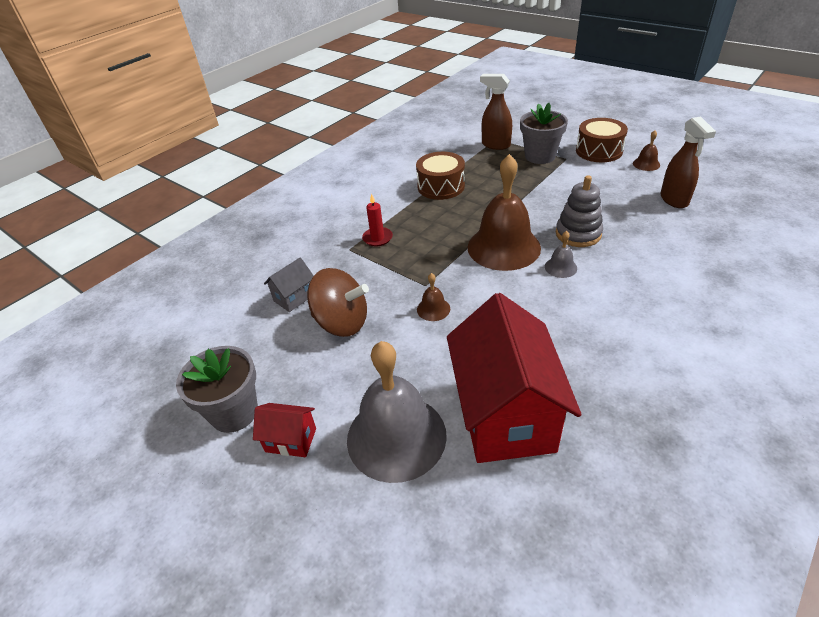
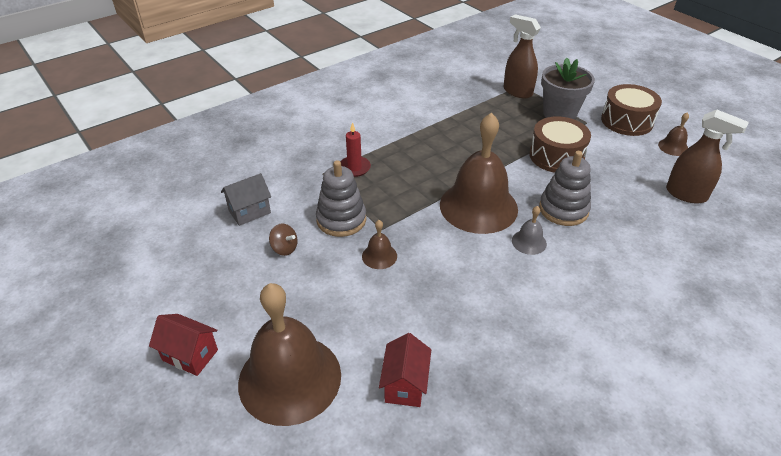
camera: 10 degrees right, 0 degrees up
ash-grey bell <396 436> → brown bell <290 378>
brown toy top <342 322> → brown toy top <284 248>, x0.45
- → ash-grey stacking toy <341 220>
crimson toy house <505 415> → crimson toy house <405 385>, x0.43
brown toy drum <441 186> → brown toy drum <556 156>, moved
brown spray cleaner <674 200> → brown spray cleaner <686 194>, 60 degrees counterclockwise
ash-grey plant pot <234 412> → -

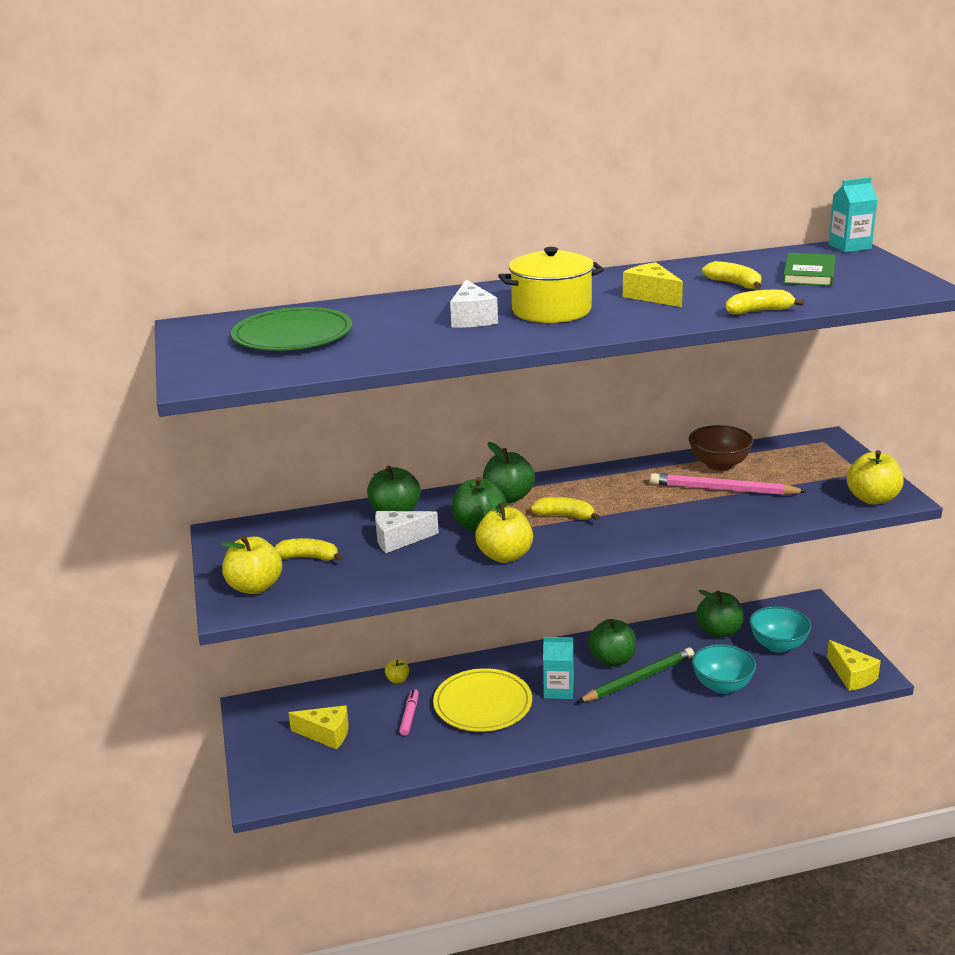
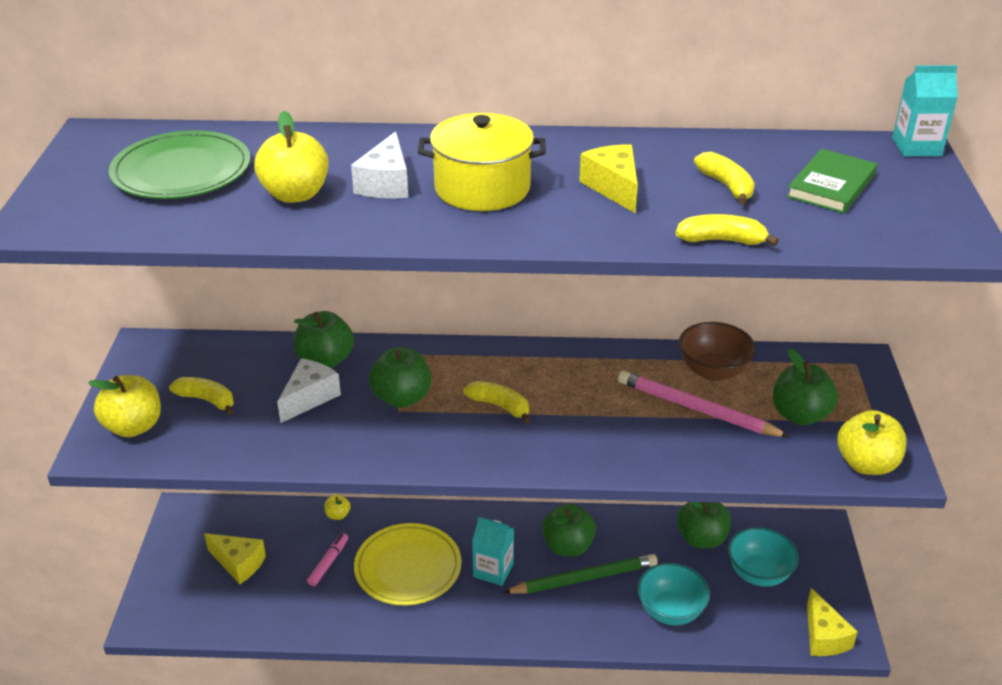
camera: 15 degrees right, 10 degrees up
yellow toy apple <505 556> → yellow toy apple <295 194>, moved
snow-white piece of cheese <399 539> → snow-white piece of cheese <309 397>, 120 degrees clockwise
emerald toy apple <508 497> → emerald toy apple <800 415>, moved

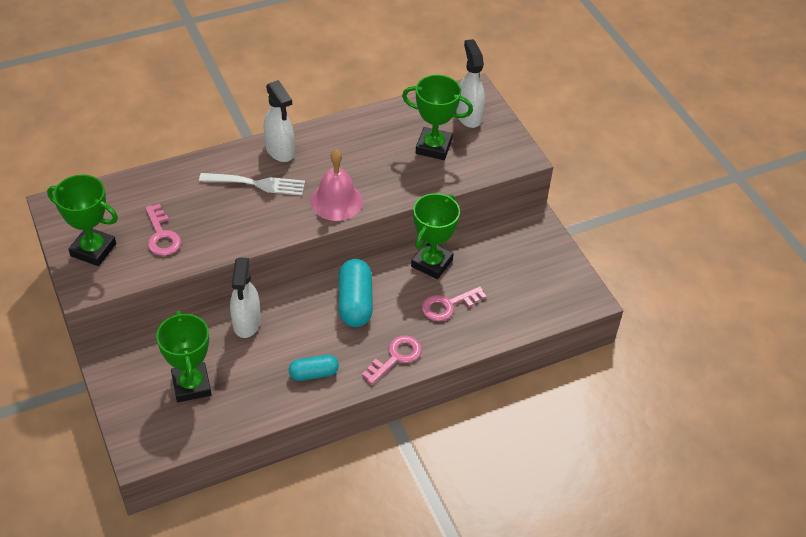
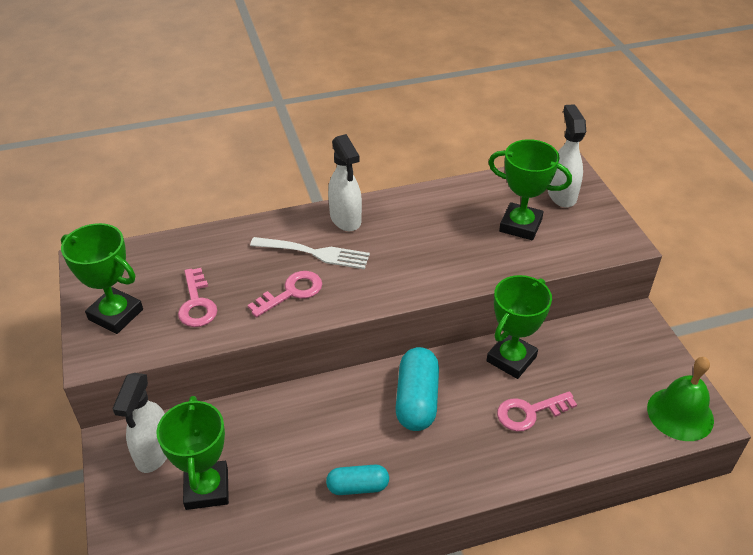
camera: 10 degrees right, 5 degrees down
snow-white spray cleaner <246 323> → snow-white spray cleaner <154 452>, moved
rose-pink door key <396 357> → rose-pink door key <291 292>, moved
- → emerald bell <680 414>
rose-pink bell <336 201> → -

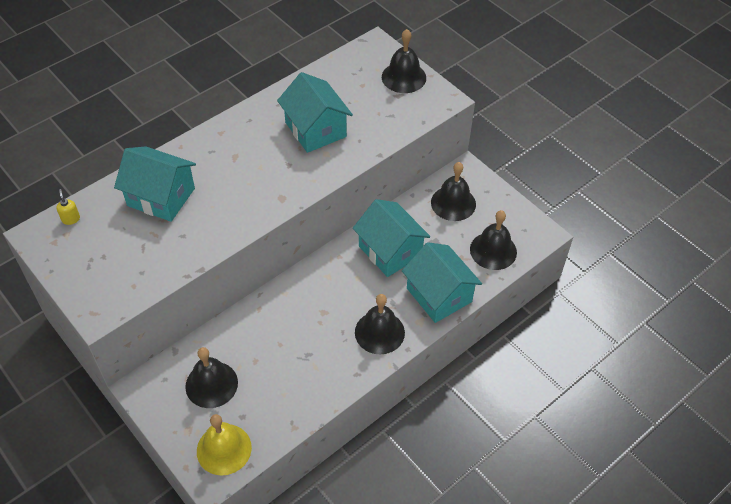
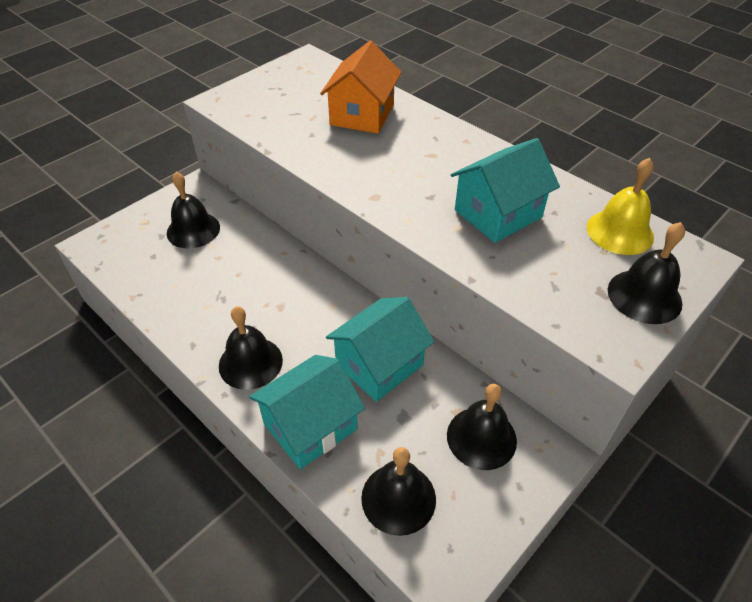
camera: 85 degrees right, 5 degrees down
teal toy house <161 197> → orange toy house <362 115>
yellow bell <224 449> → yellow bell <620 232>, moved
yellow pump bottle <71 219> → -

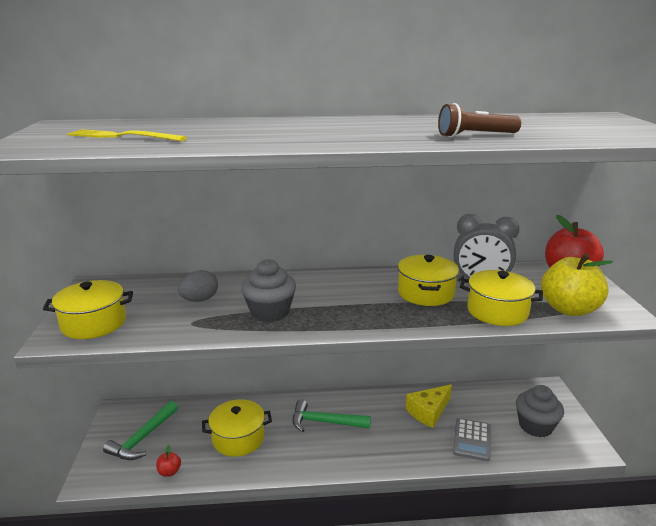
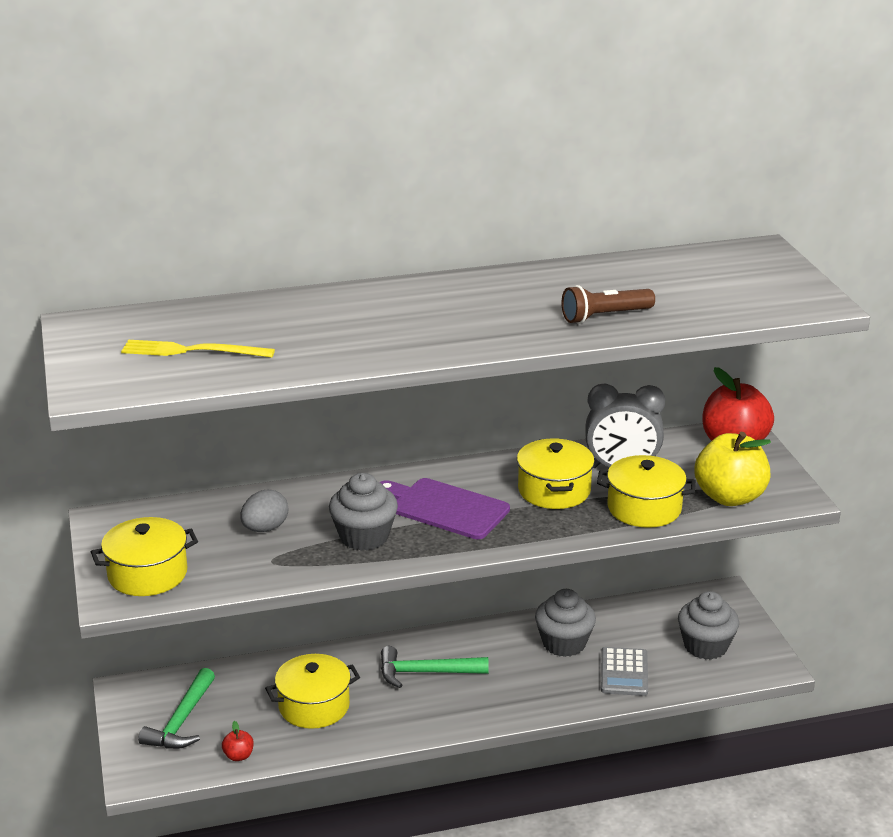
camera: 10 degrees left, 5 degrees up
- → royal purple bread board <445 508>
yellow piece of cheese <428 411> → ash-grey fairy cake <564 643>

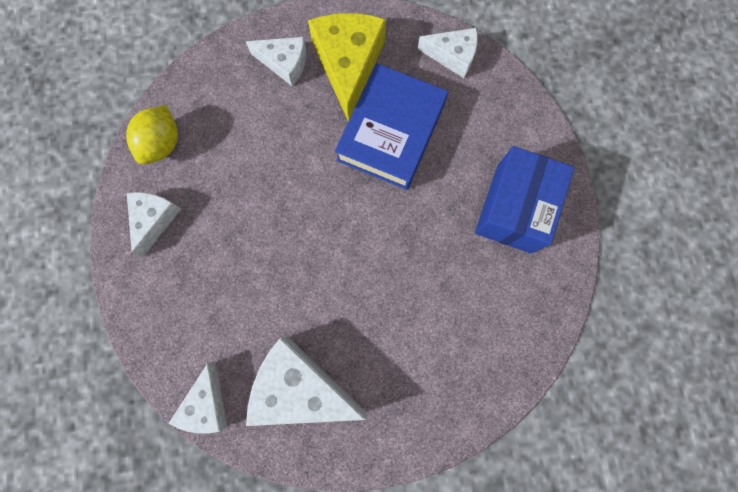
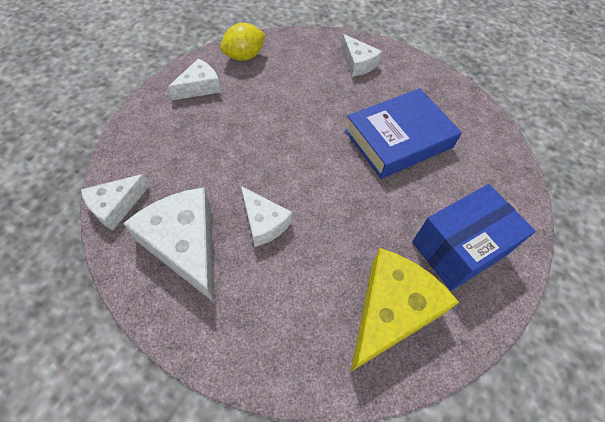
camera: 35 degrees right, 20 degrees down
snow-white piece of cheese <452 56> → snow-white piece of cheese <264 222>, moved
yellow piece of cheese <348 65> → yellow piece of cheese <391 311>, moved

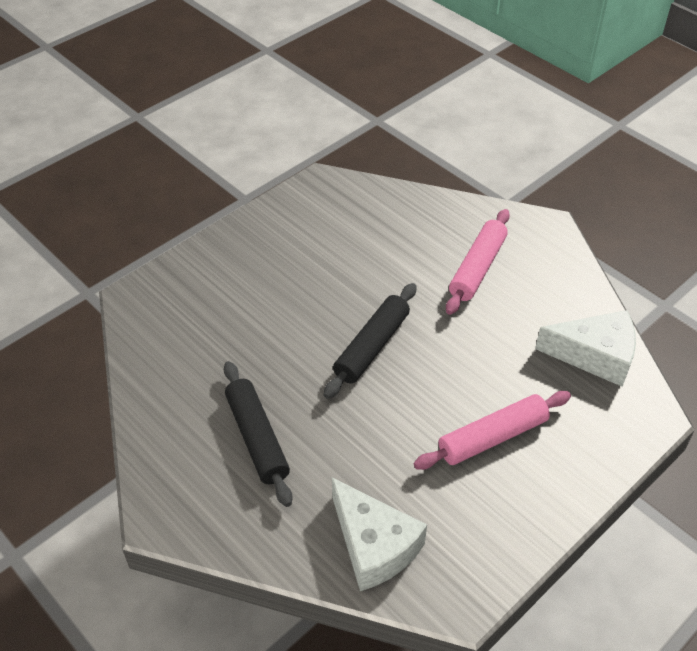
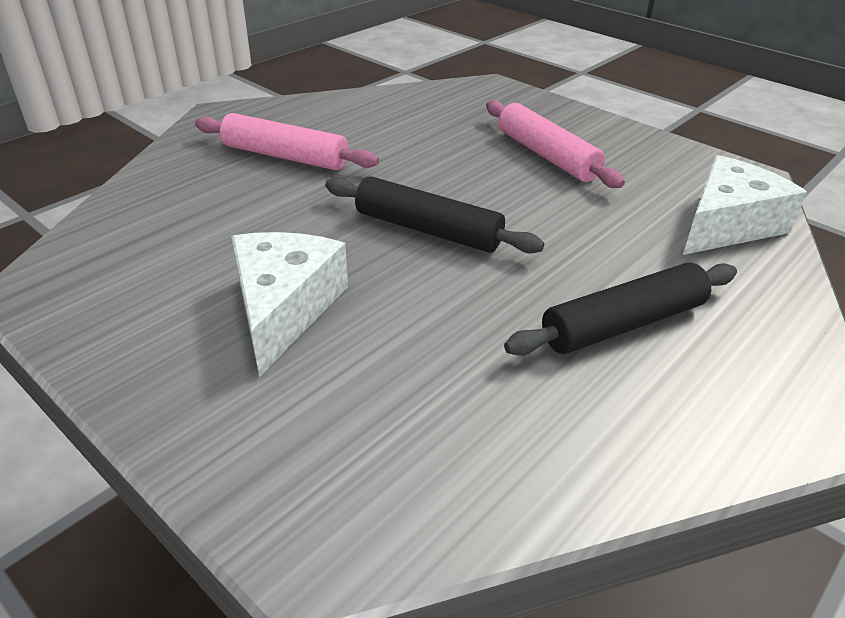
camera: 95 degrees left, 10 degrees down
snow-white piece of cheese <595 355> → snow-white piece of cheese <284 308>, moved

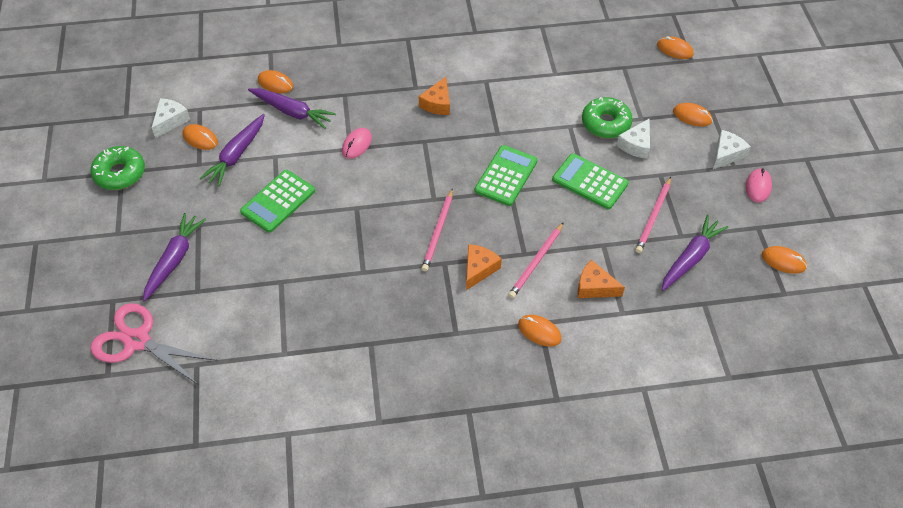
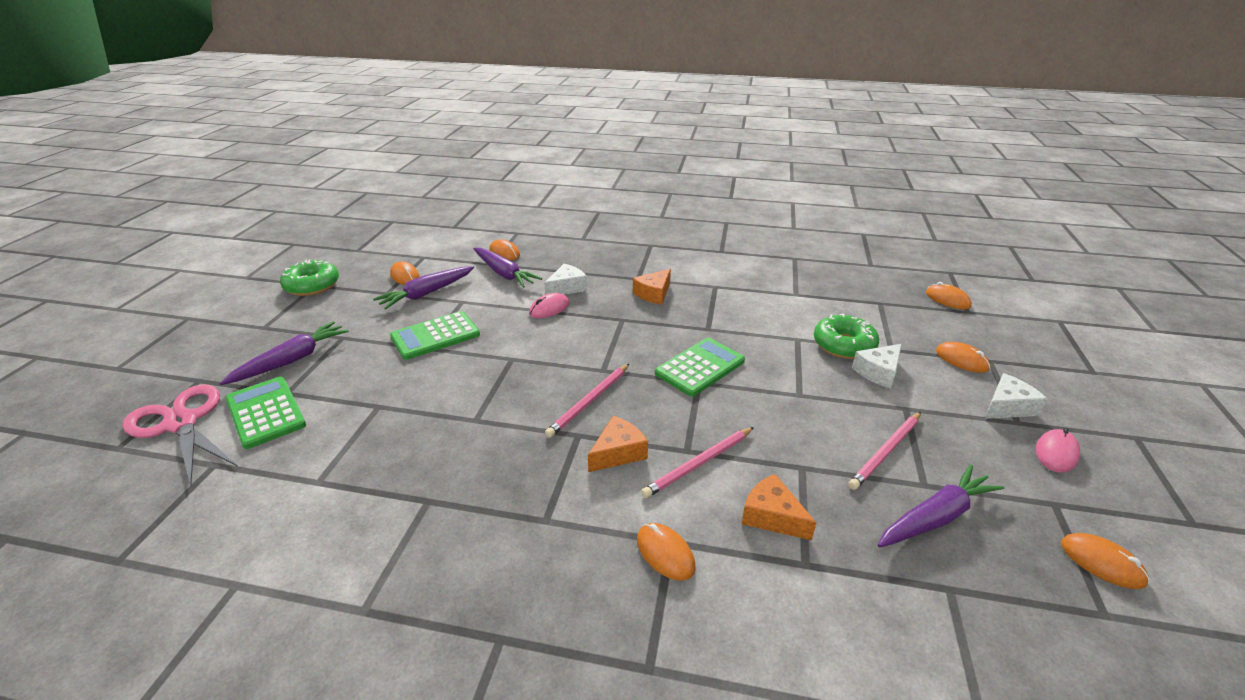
camera: 20 degrees right, 20 degrees down
emerald pocket calculator <589 182> → emerald pocket calculator <265 412>, moved
snow-white piece of cheese <170 121> → snow-white piece of cheese <567 288>, moved

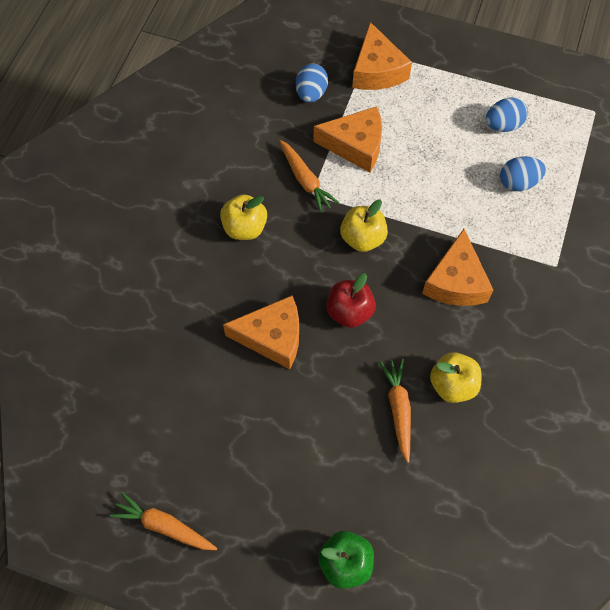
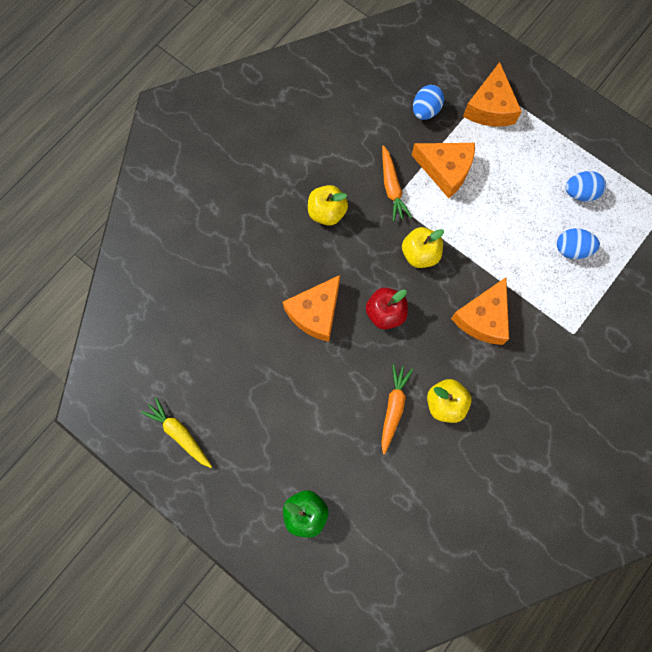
camera: 20 degrees right, 10 degrees up
orange toy carrot <164 526> → yellow toy carrot <179 433>
orange piece of cheese <272 337> → orange piece of cheese <315 313>, 105 degrees clockwise

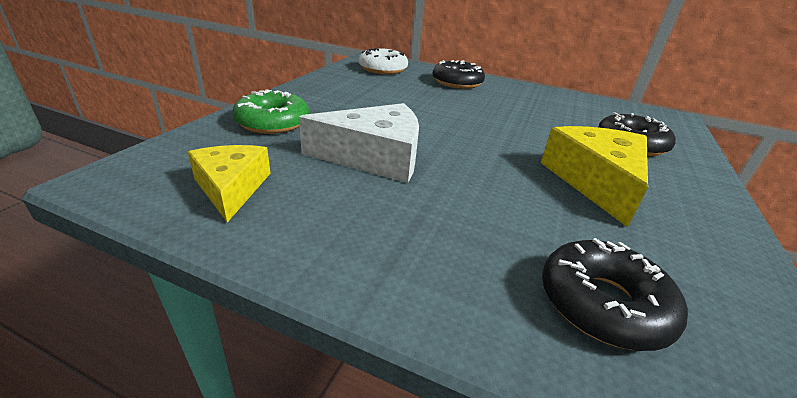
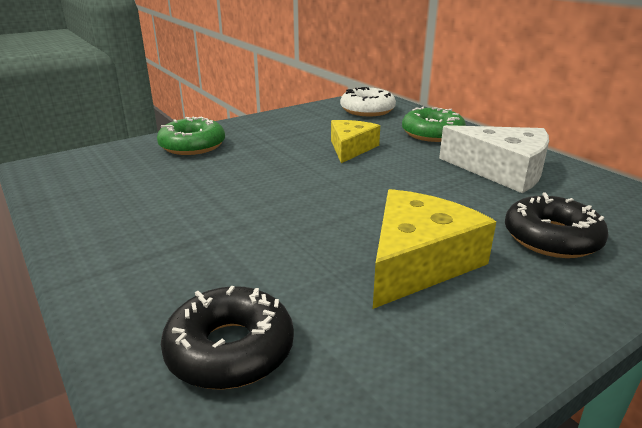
camera: 35 degrees right, 5 degrees down
yellow piece of cheese <231 188> → yellow piece of cheese <351 148>, moved
black donut <457 82> → emerald donut <432 133>
snow-white piece of cheese <375 157> → snow-white piece of cheese <502 170>, moved

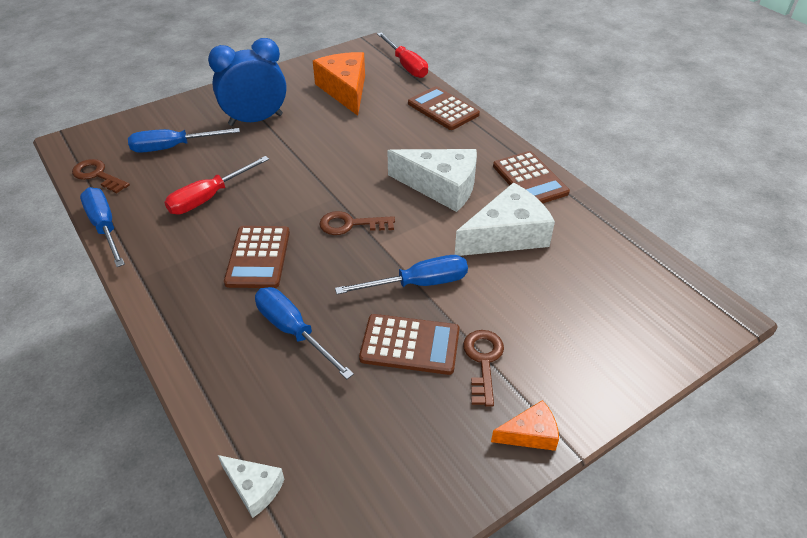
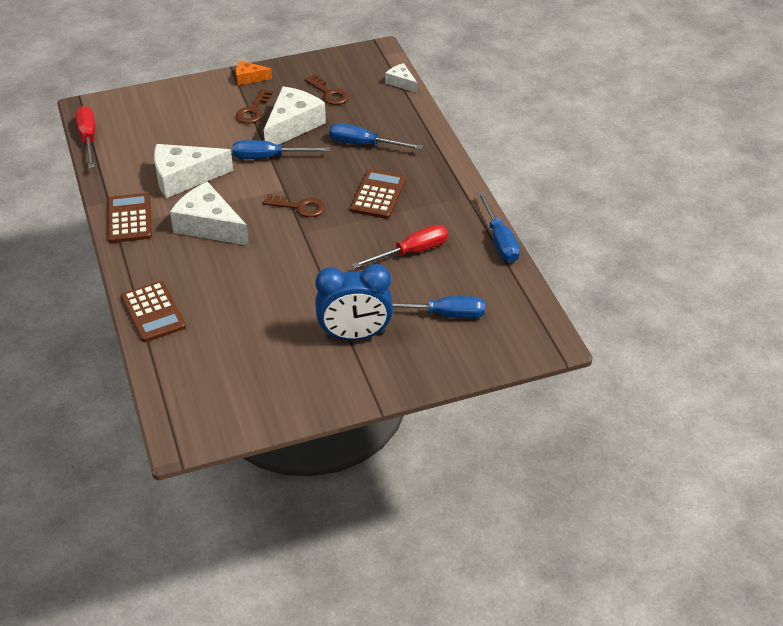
camera: 165 degrees left, 0 degrees up
crimson flat screwdriver <406 66> → crimson flat screwdriver <88 138>, moved
brown pocket calculator <410 345> → snow-white piece of cheese <293 125>
brown door key <97 175> → brown door key <329 93>, moved
cobalt flat screwdriver <293 331> → cobalt flat screwdriver <364 144>, 135 degrees clockwise
orange piece of cheese <345 90> → -

